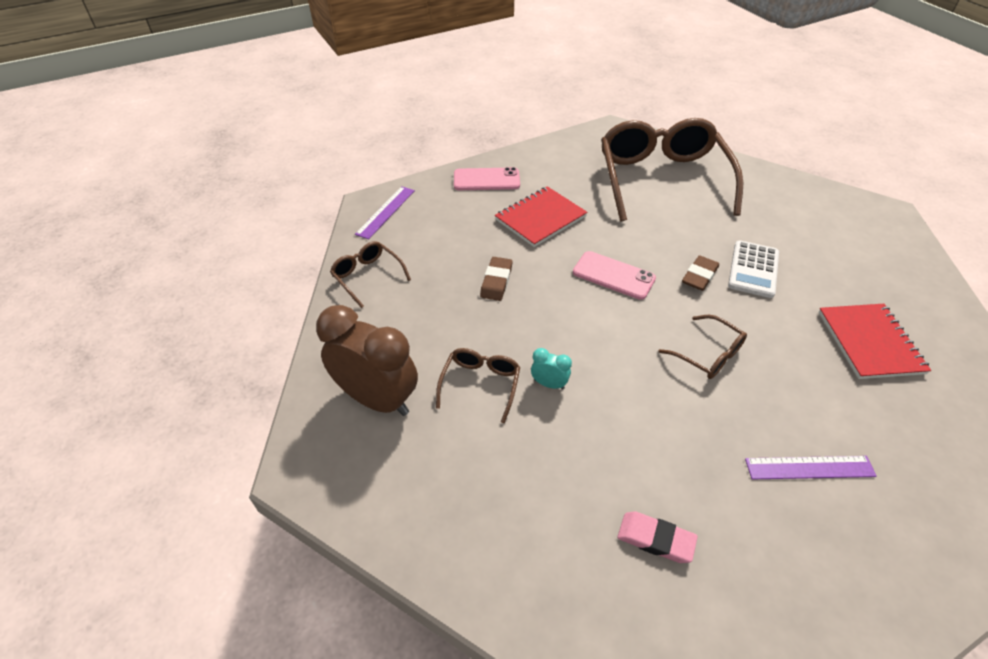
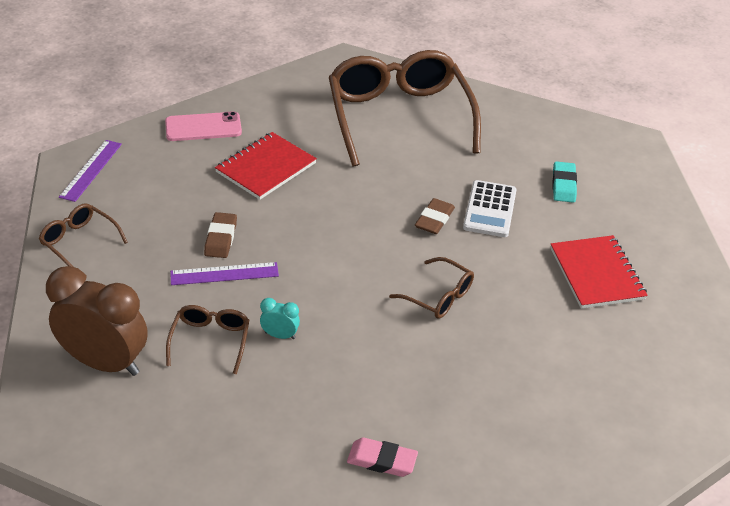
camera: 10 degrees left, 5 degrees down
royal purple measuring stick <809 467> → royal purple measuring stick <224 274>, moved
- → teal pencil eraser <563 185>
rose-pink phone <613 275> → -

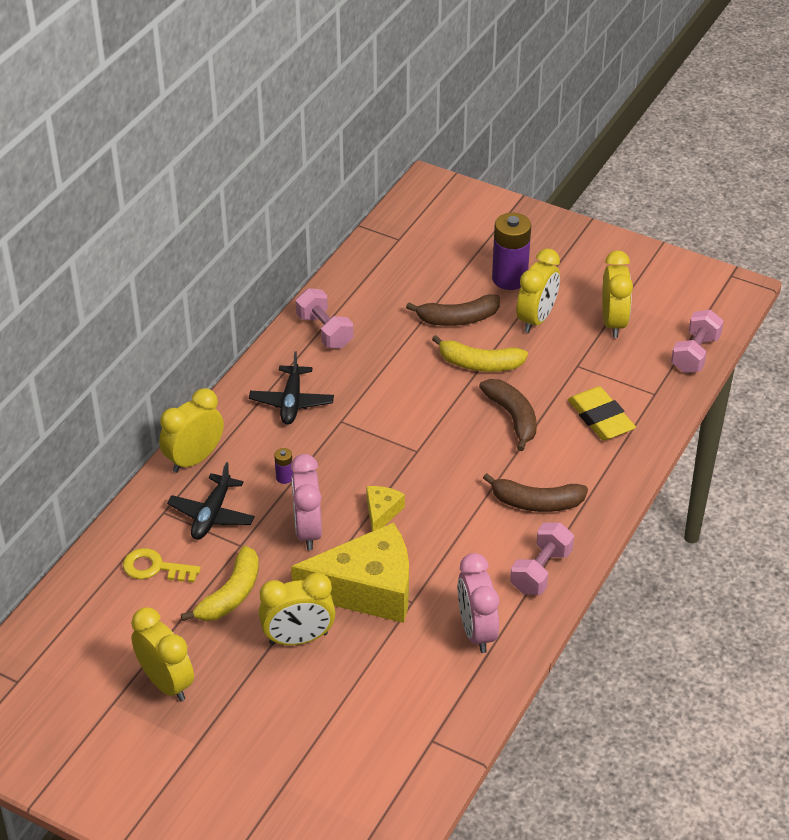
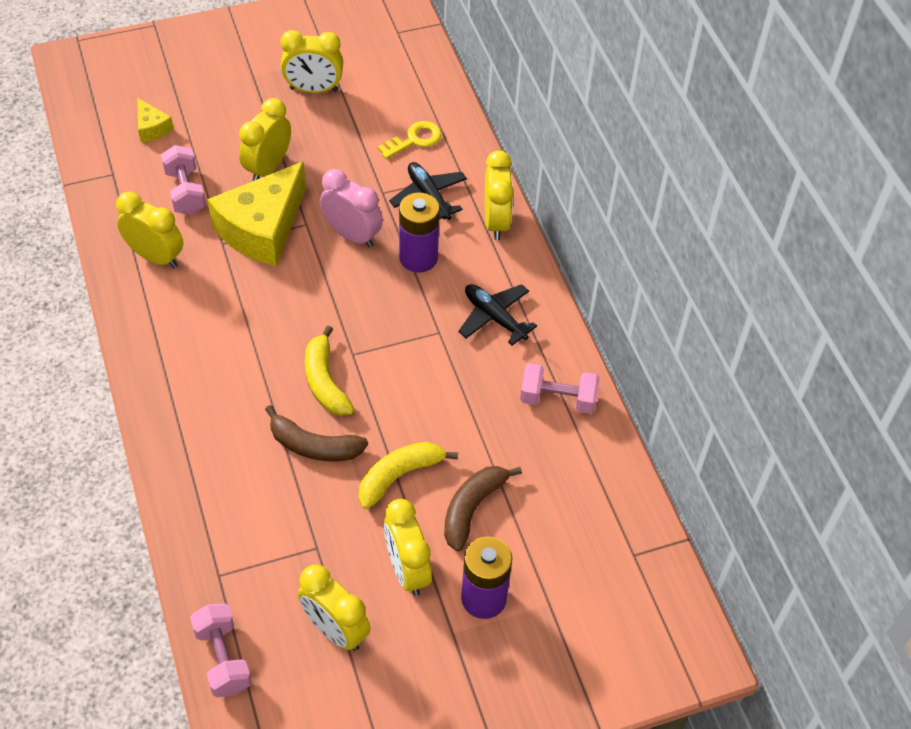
camera: 130 degrees right, 10 degrees up
rose-pink bedside clock <476 631> → yellow bedside clock <155 257>
yellow piece of cheese <381 513> → yellow piece of cheese <152 128>, moved
rose-pink hand weight <541 571> → rose-pink hand weight <185 192>, moved
yellow banana <231 595> → yellow banana <325 381>, moved
royal purple power cell <284 477> → royal purple power cell <418 258>, x2.30
brown banana <536 503> → -
yellow pencil eraser <600 418> → -

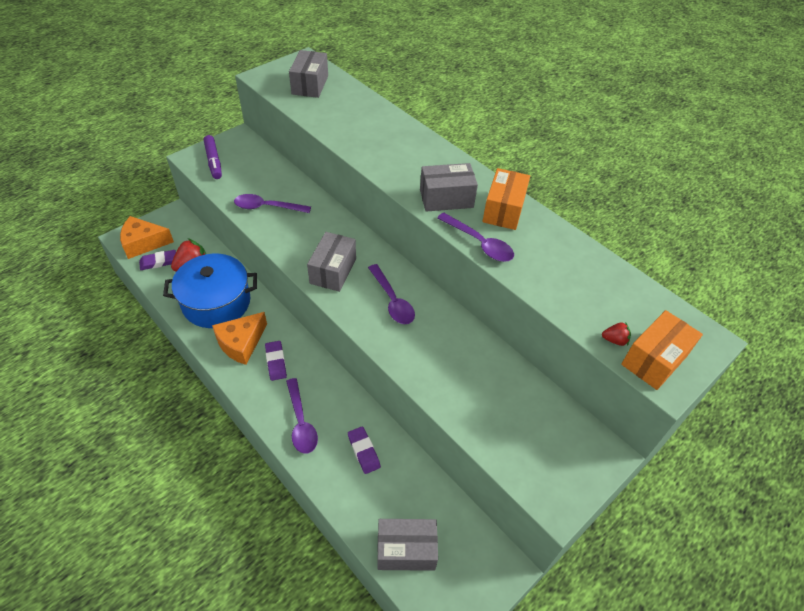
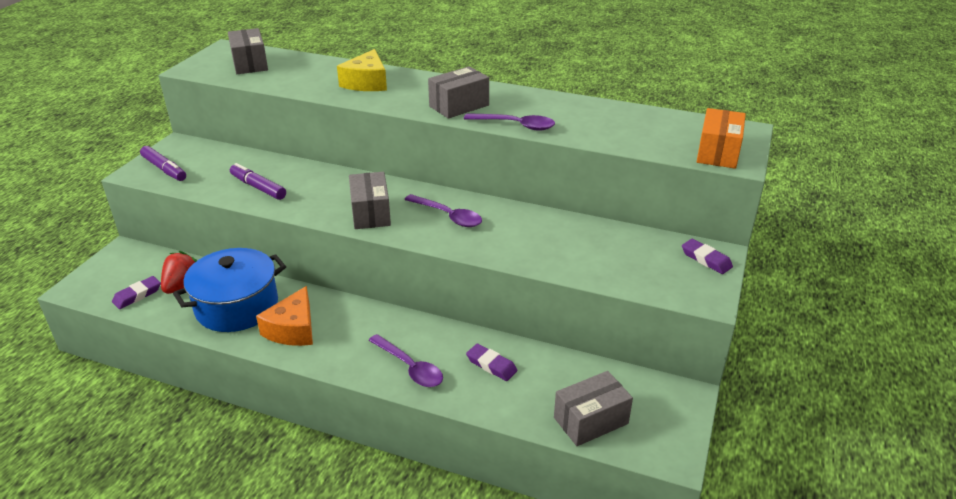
camera: 25 degrees left, 15 degrees down
royal purple tablespoon <267 207> → royal purple marker <258 187>
- → yellow piece of cheese <366 82>
royal purple pencil eraser <276 362> → royal purple pencil eraser <706 259>, moved
orange piece of cheese <143 243> → -
orange parcel <503 210> → -
crimson berry <614 340> → -

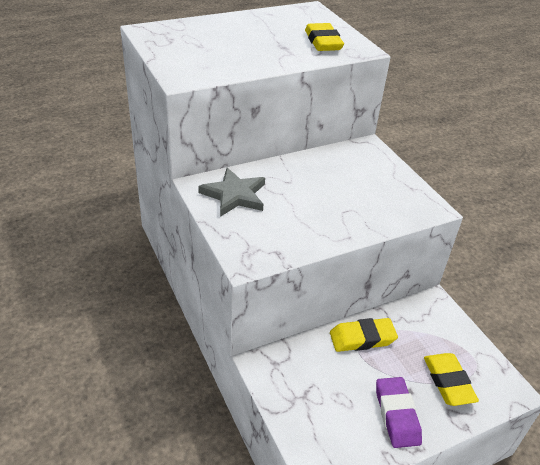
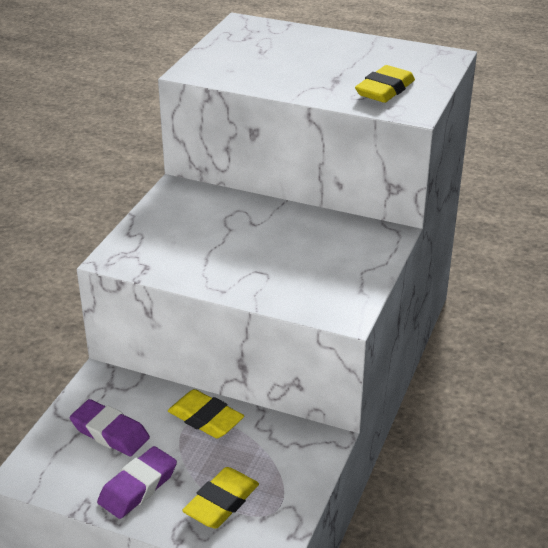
camera: 50 degrees right, 5 degrees down
- → royal purple pencil eraser <110 432>
ash-grey five-pointed star <234 195> → -

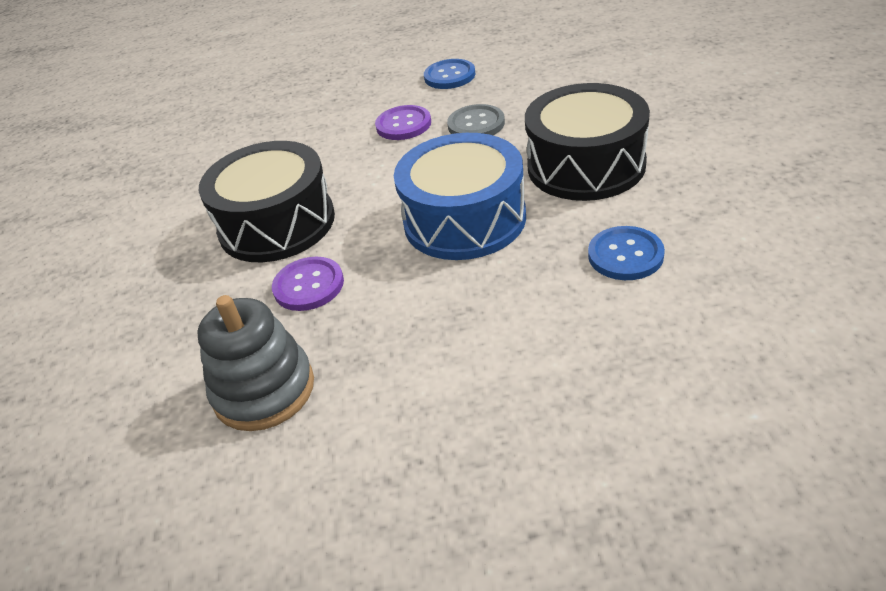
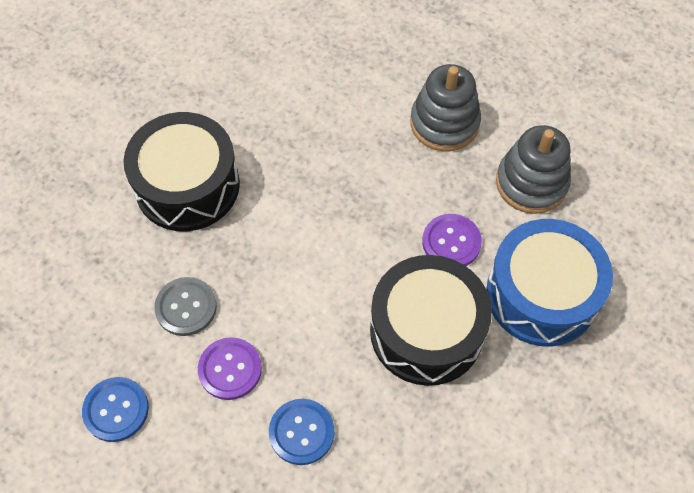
camera: 145 degrees left, 20 degrees up
cobalt shirt button <625 255> → cobalt shirt button <301 432>, moved
- → ash-grey stacking toy <444 123>
cobalt toy drum <464 219> → cobalt toy drum <541 294>, moved

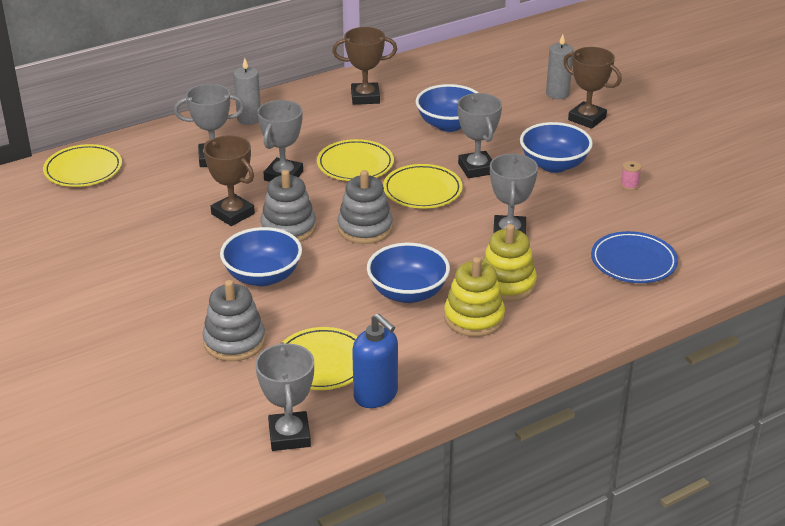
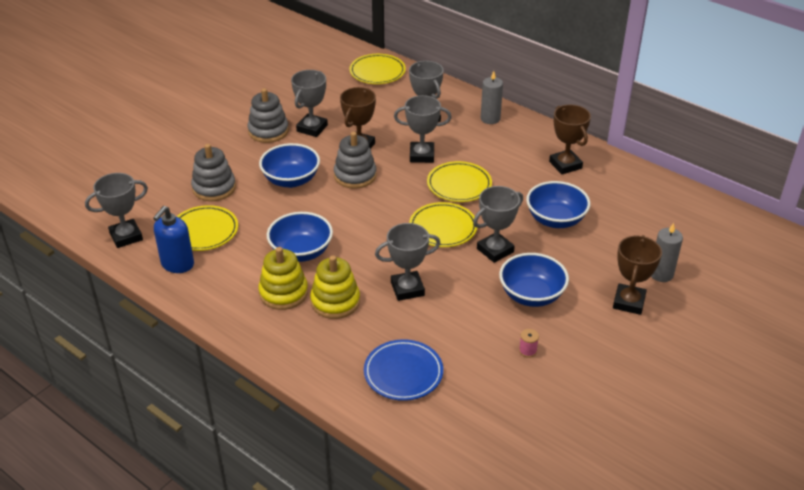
camera: 70 degrees right, 5 degrees up
ash-grey stacking toy <365 228> → ash-grey stacking toy <268 131>, moved
- → ash-grey prize cup <312 128>

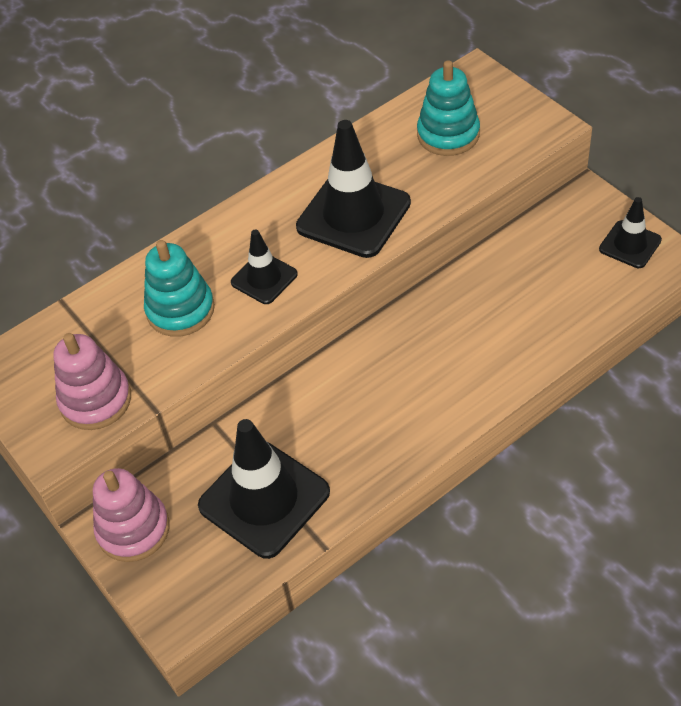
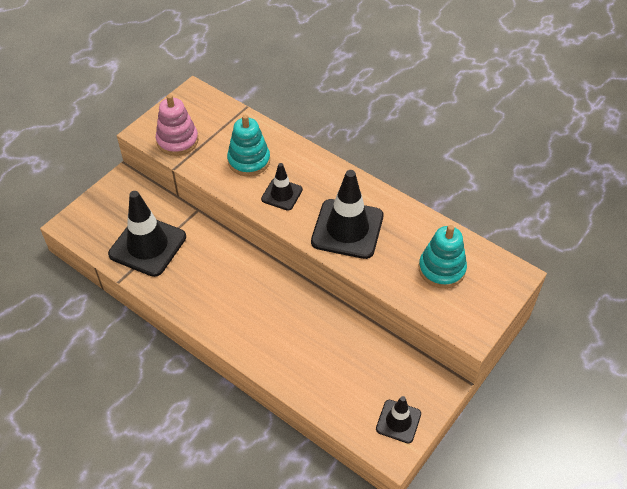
camera: 70 degrees right, 0 degrees up
rose-pink stacking toy <133 529> → -

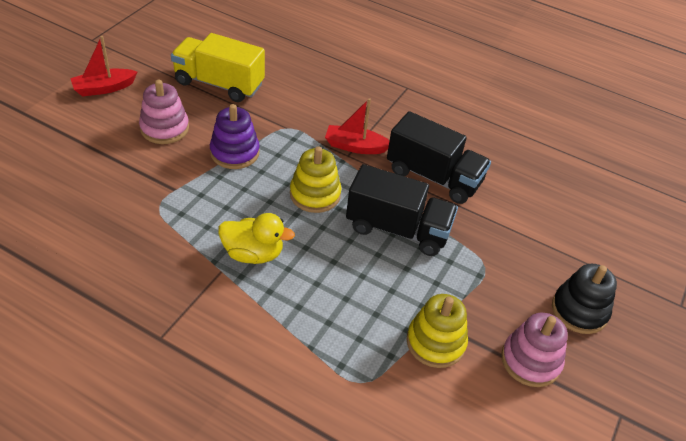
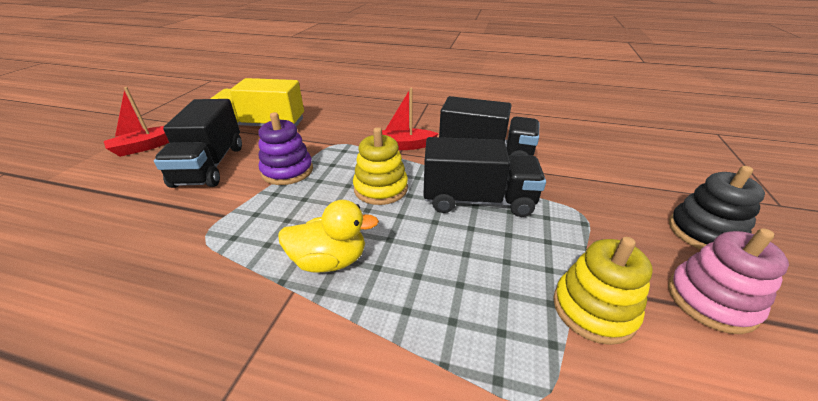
camera: 10 degrees left, 10 degrees down
rose-pink stacking toy <164 128> → black lorry <210 165>

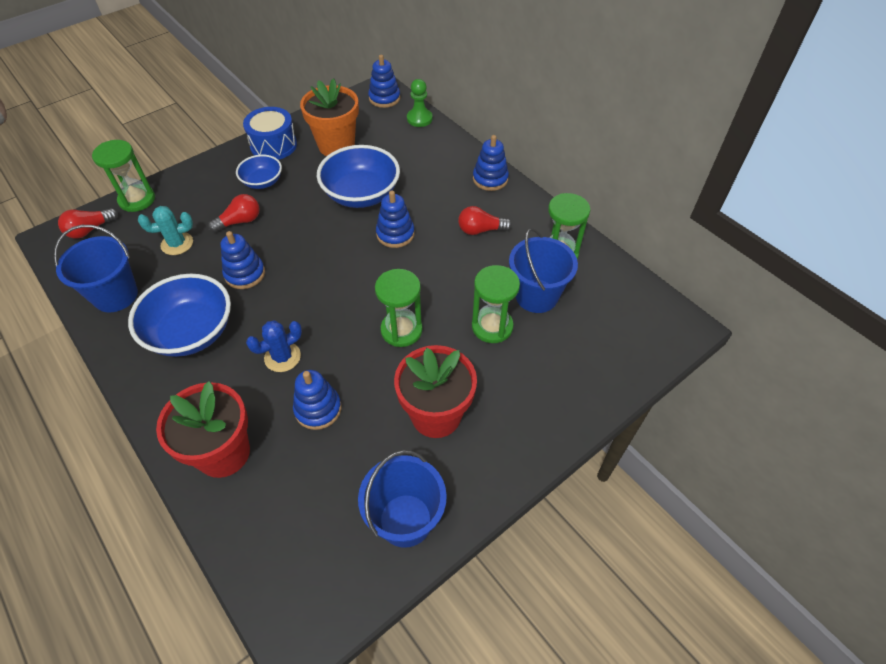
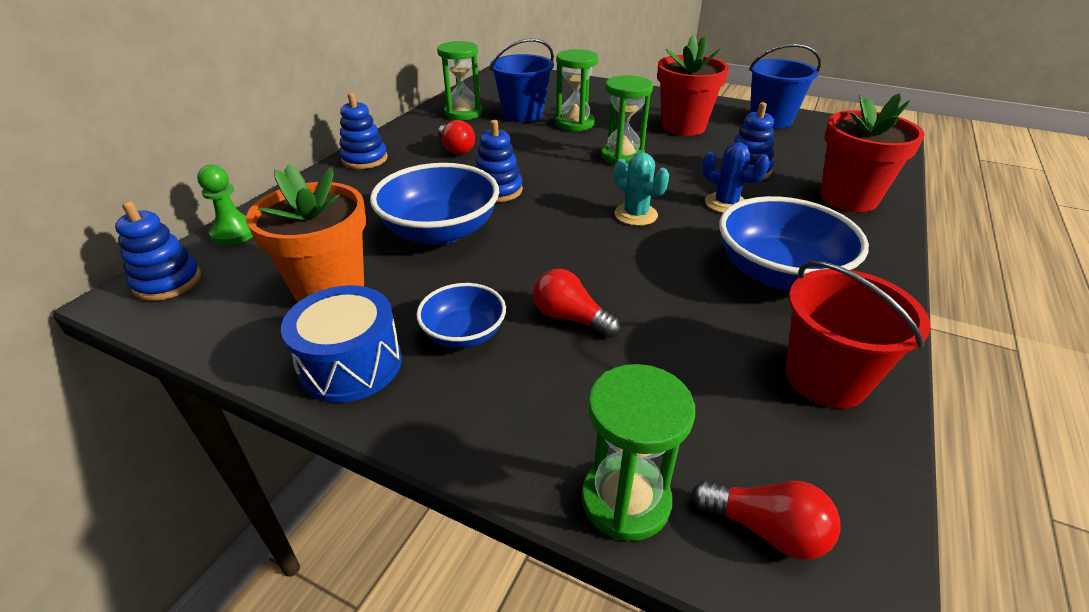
camera: 115 degrees left, 15 degrees down
teal prickly plant <177 244> → teal prickly plant <635 215>, moved
cobalt pail <115 295> → crimson pail <825 378>
cobalt stacking toy <245 274> → -

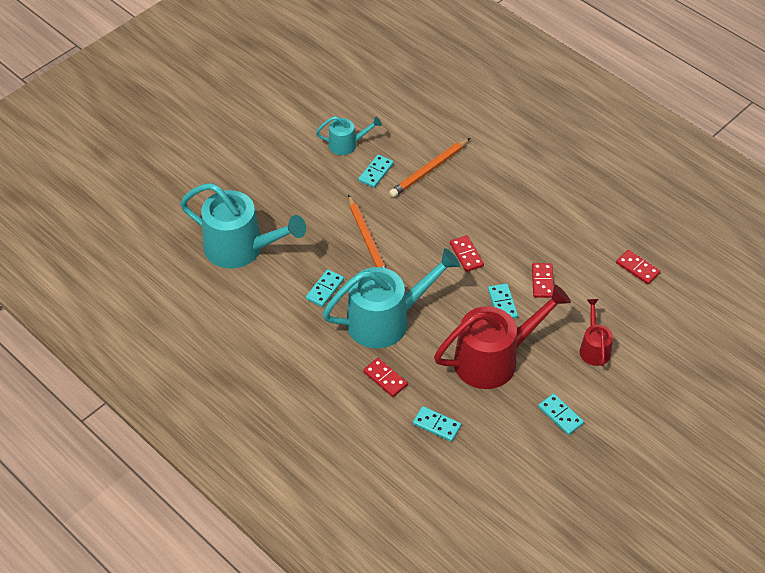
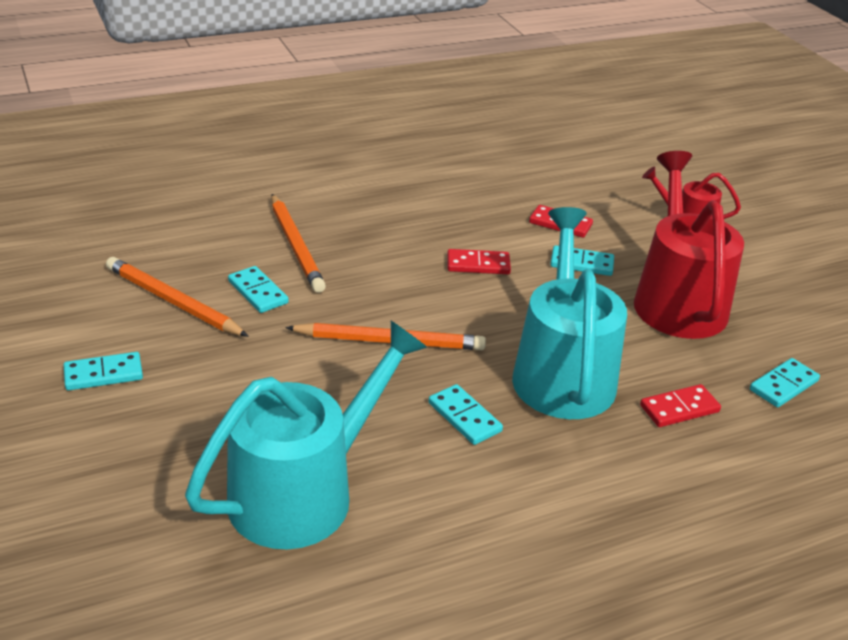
camera: 70 degrees left, 15 degrees down
teal domino tile <560 415> → teal domino tile <103 374>, moved
teal sprinkling can <346 144> → orange lead pencil <173 301>
crimson domino tile <637 268> → -

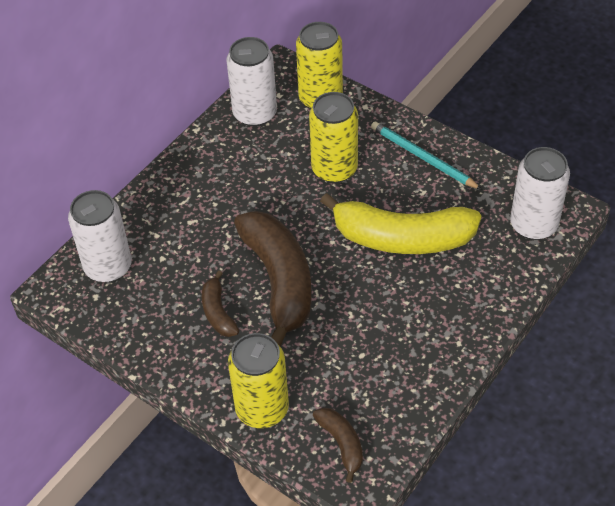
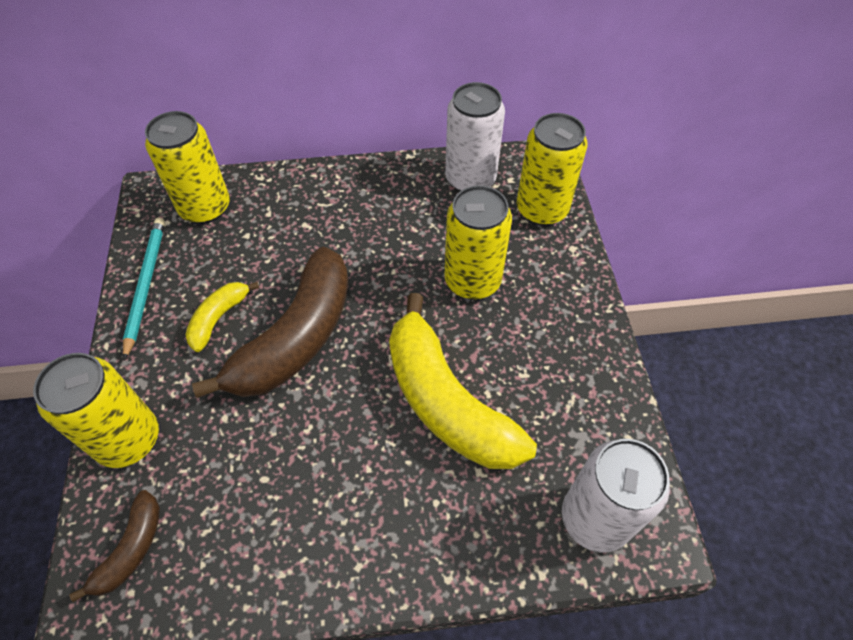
camera: 45 degrees right, 5 degrees up
teal lead pencil <423 157> → teal lead pencil <146 285>, moved
snow-white soda can <108 266> → yellow soda can <205 208>
brown banana <218 312> → yellow banana <219 318>

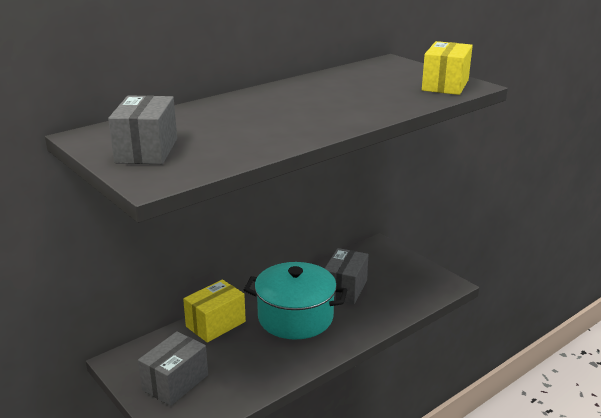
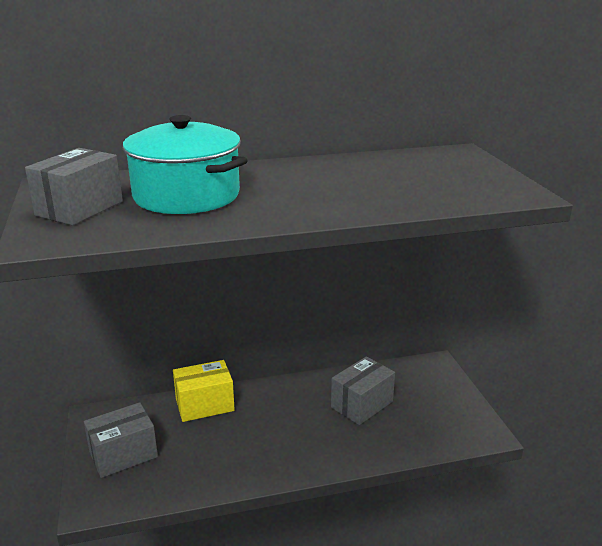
camera: 25 degrees right, 0 degrees up
teal stockpot <295 317> → teal stockpot <186 196>, moved
yellow parcel <445 85> → -

